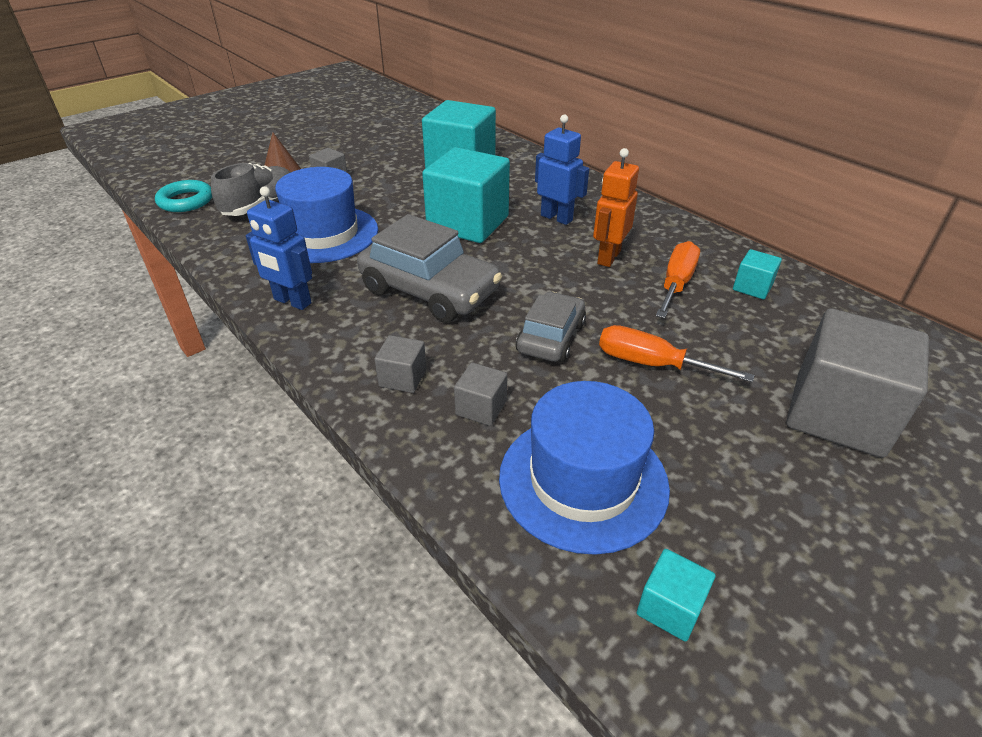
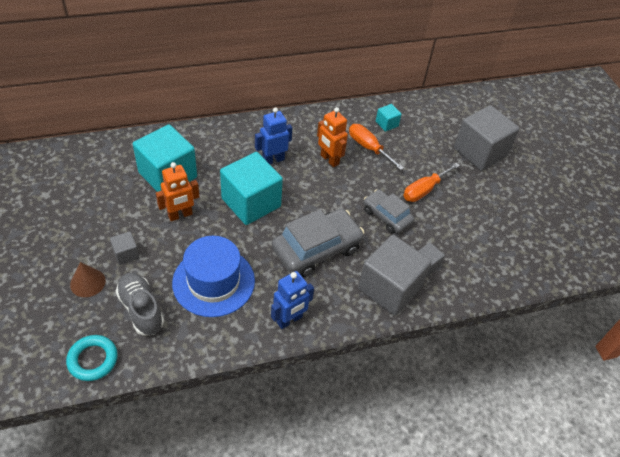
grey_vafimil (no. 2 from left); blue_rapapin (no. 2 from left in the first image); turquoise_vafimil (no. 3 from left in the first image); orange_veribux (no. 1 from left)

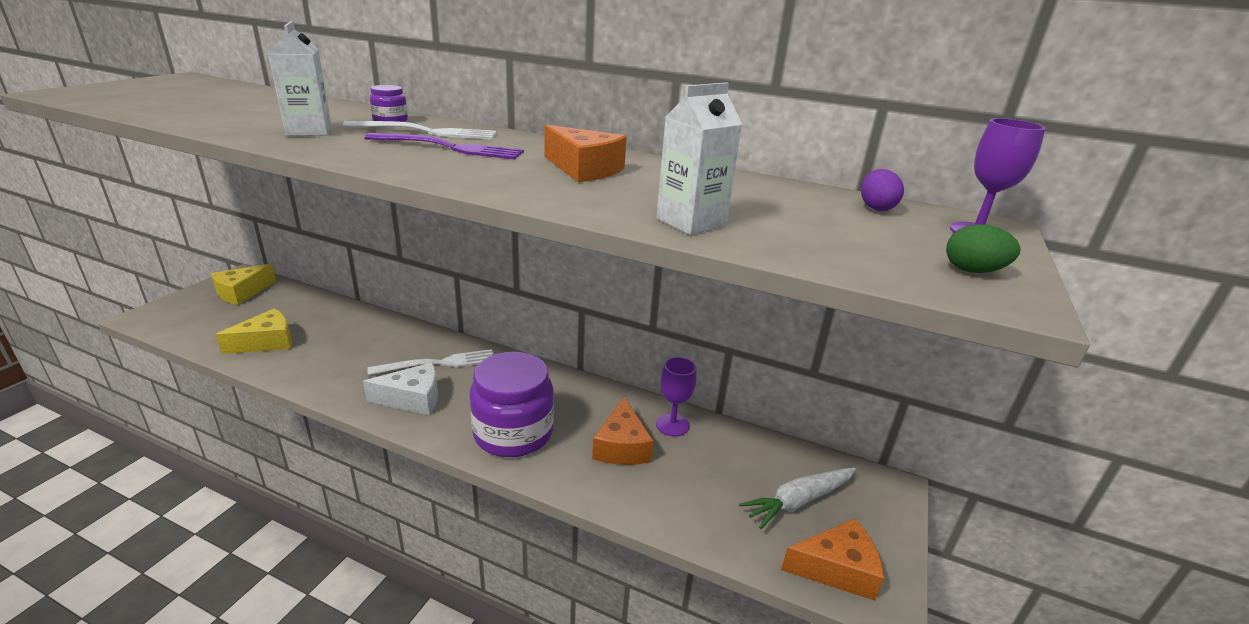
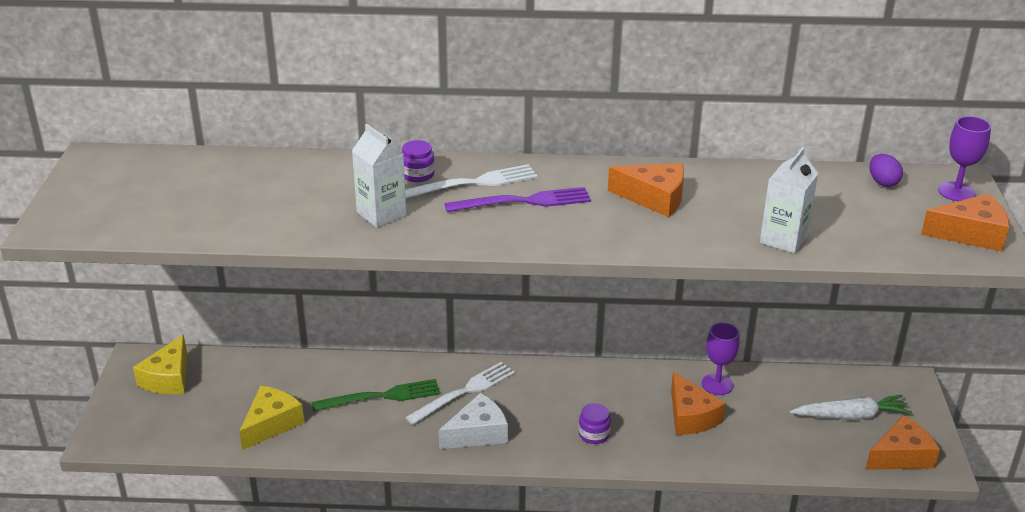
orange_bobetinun (no. 4 from left); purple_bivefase (no. 2 from left); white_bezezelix; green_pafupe

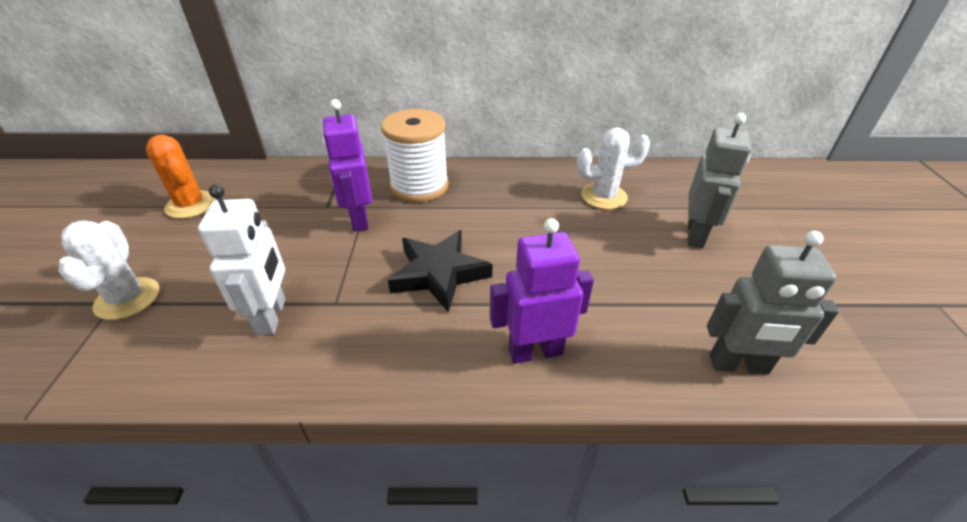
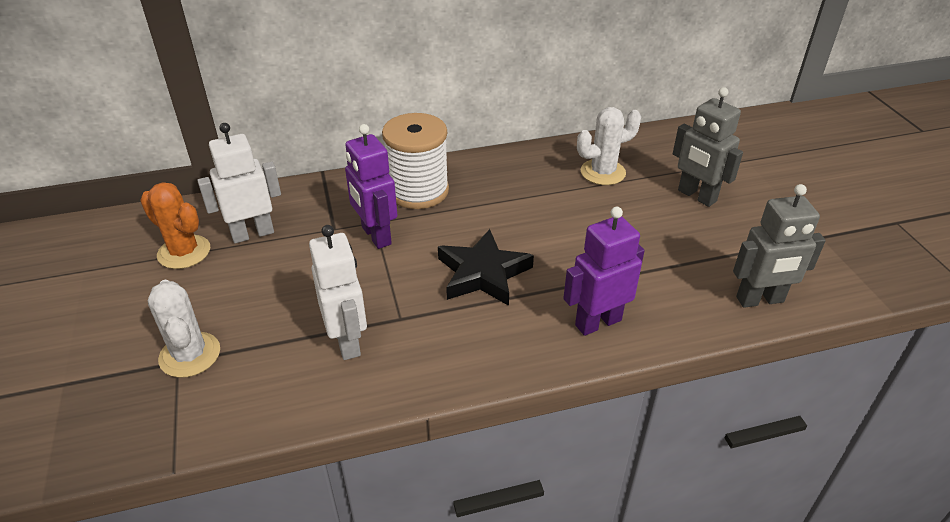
grey_veribux (no. 1 from left); white_veribux (no. 1 from left)

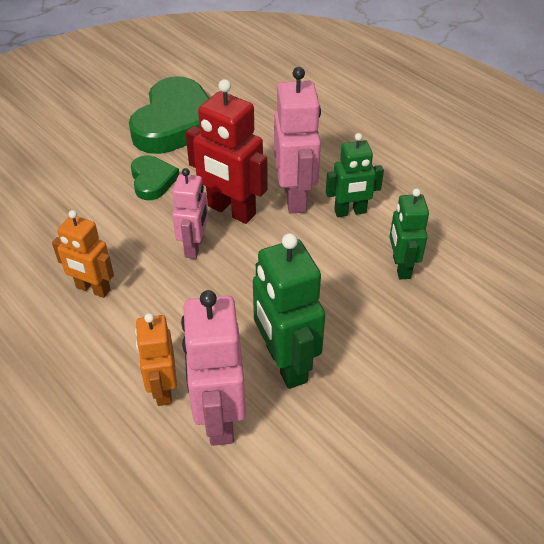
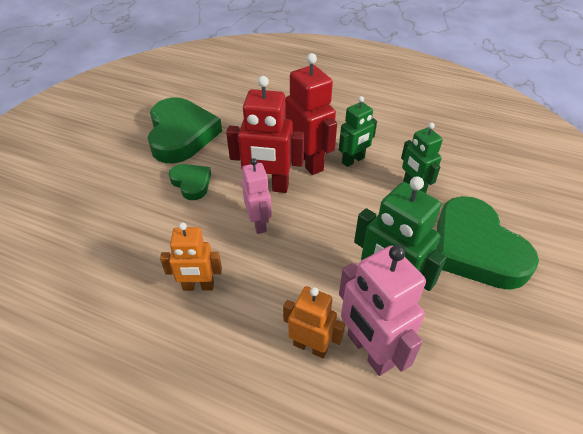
red_veribux (no. 2 from left); orange_veribux (no. 2 from left); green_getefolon (no. 3 from left)

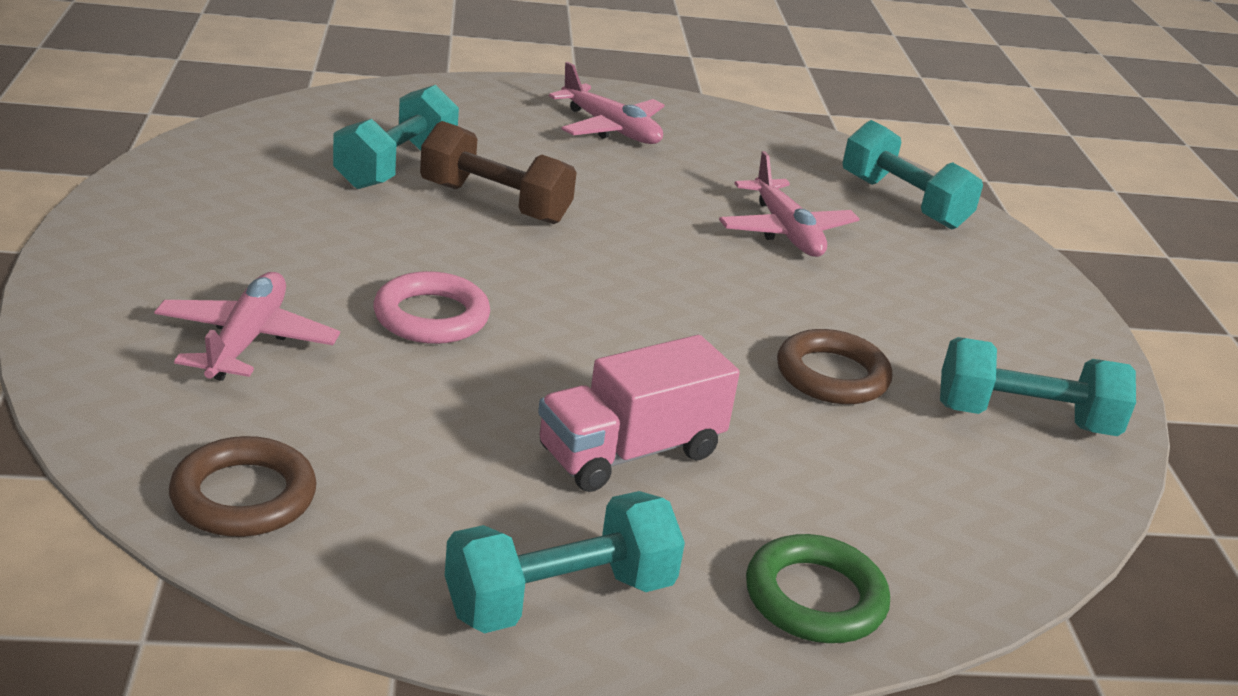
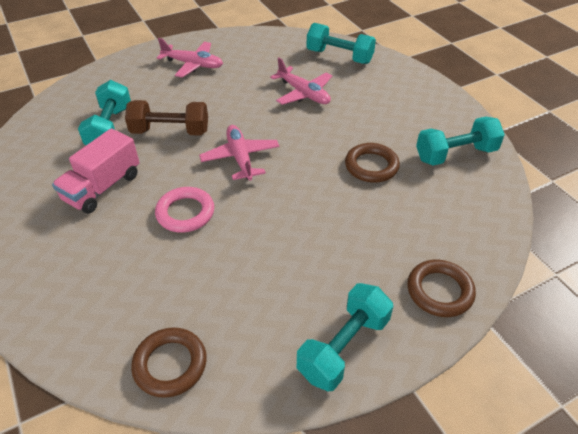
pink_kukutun (no. 2 from left); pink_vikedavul; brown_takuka (no. 3 from left)

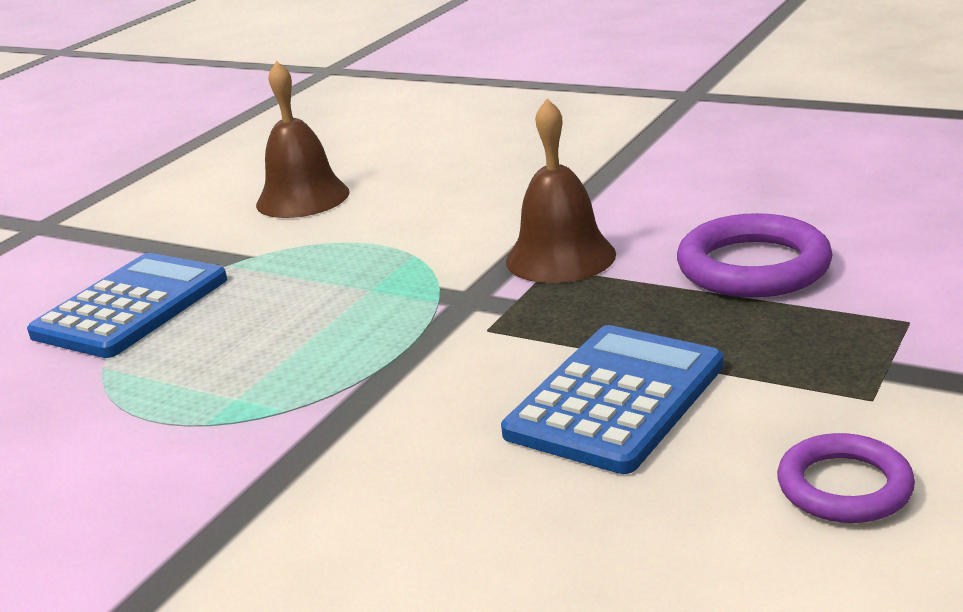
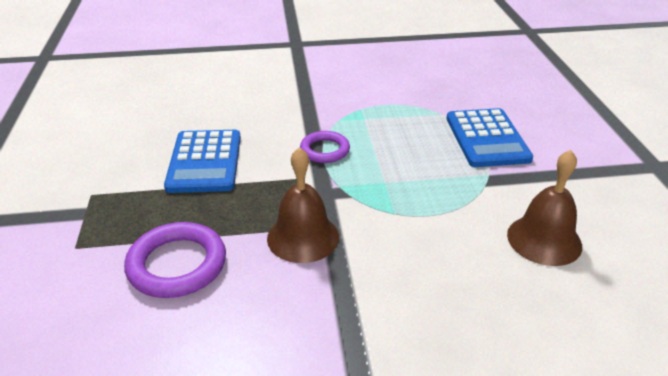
purple_takuka (no. 2 from left)

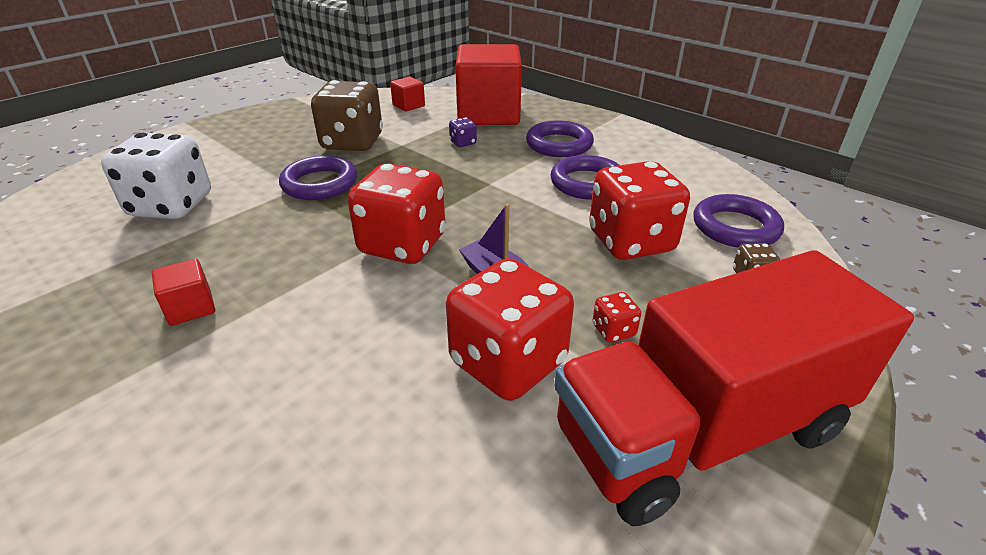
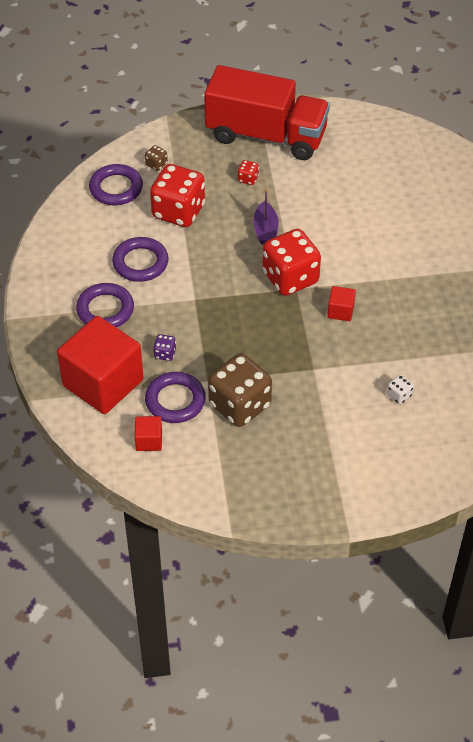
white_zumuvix; purple_takuka (no. 4 from left); red_zumuvix (no. 2 from left in the first image); red_vafimil (no. 3 from left)

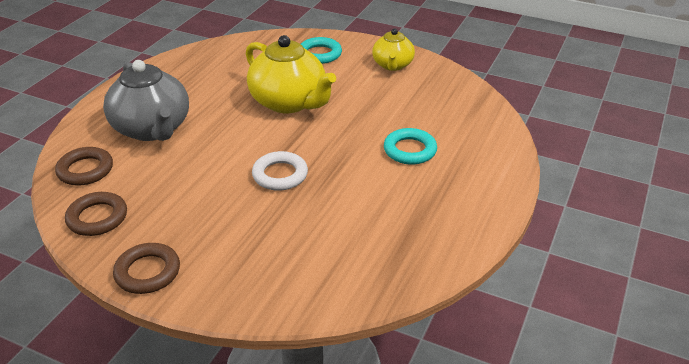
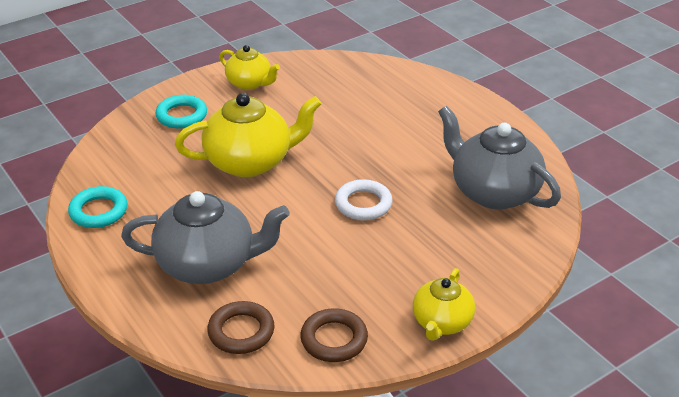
turquoise_takuka (no. 1 from left); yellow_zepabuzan (no. 3 from left); grey_zepabuzan (no. 2 from left)

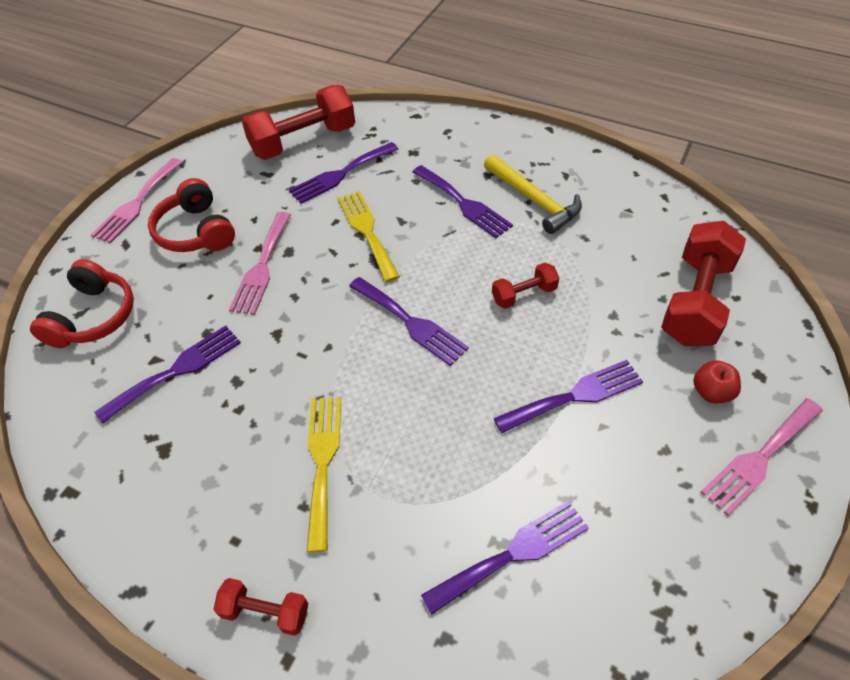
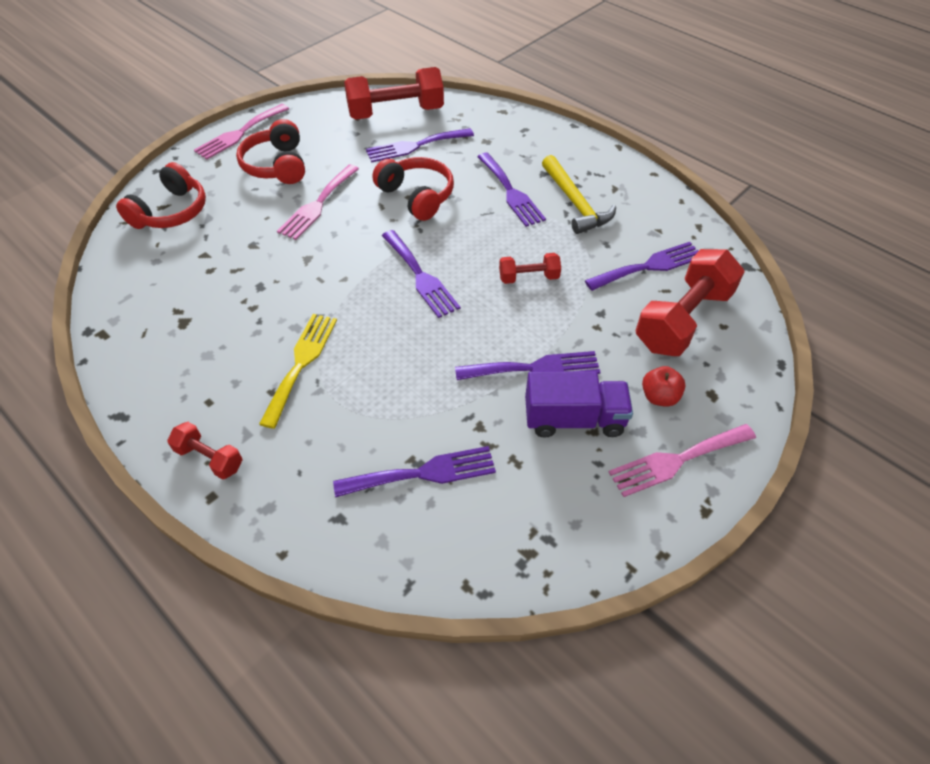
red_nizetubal (no. 3 from left); purple_pafupe (no. 6 from left); purple_vikedavul

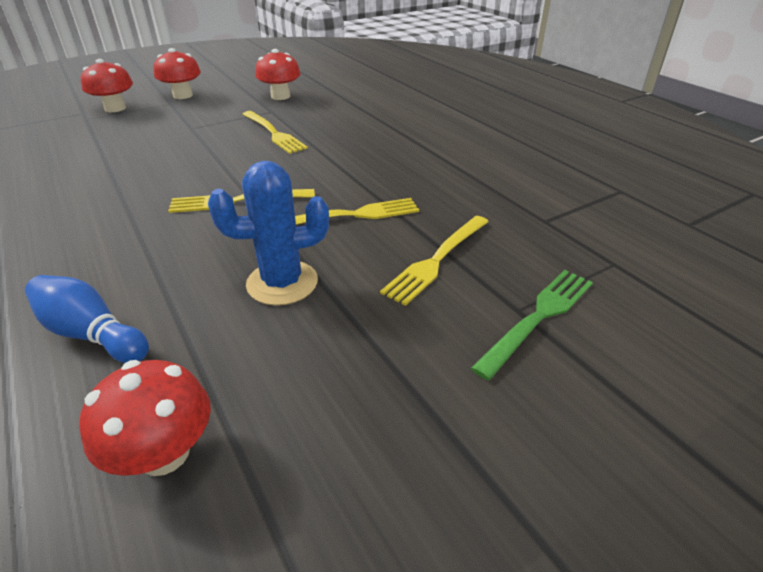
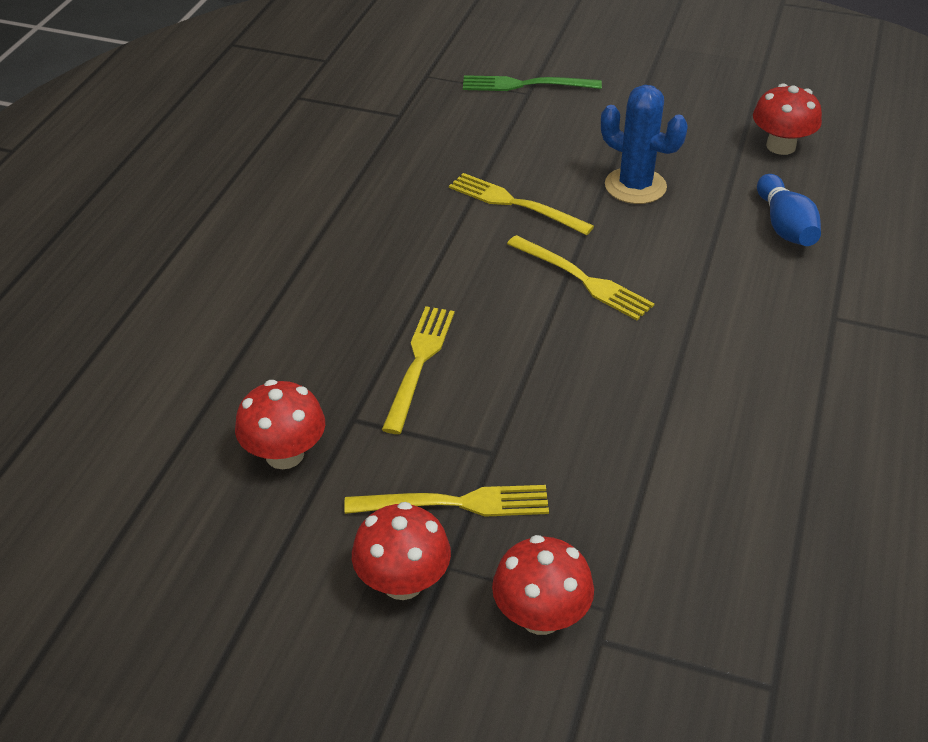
yellow_pafupe (no. 2 from left)

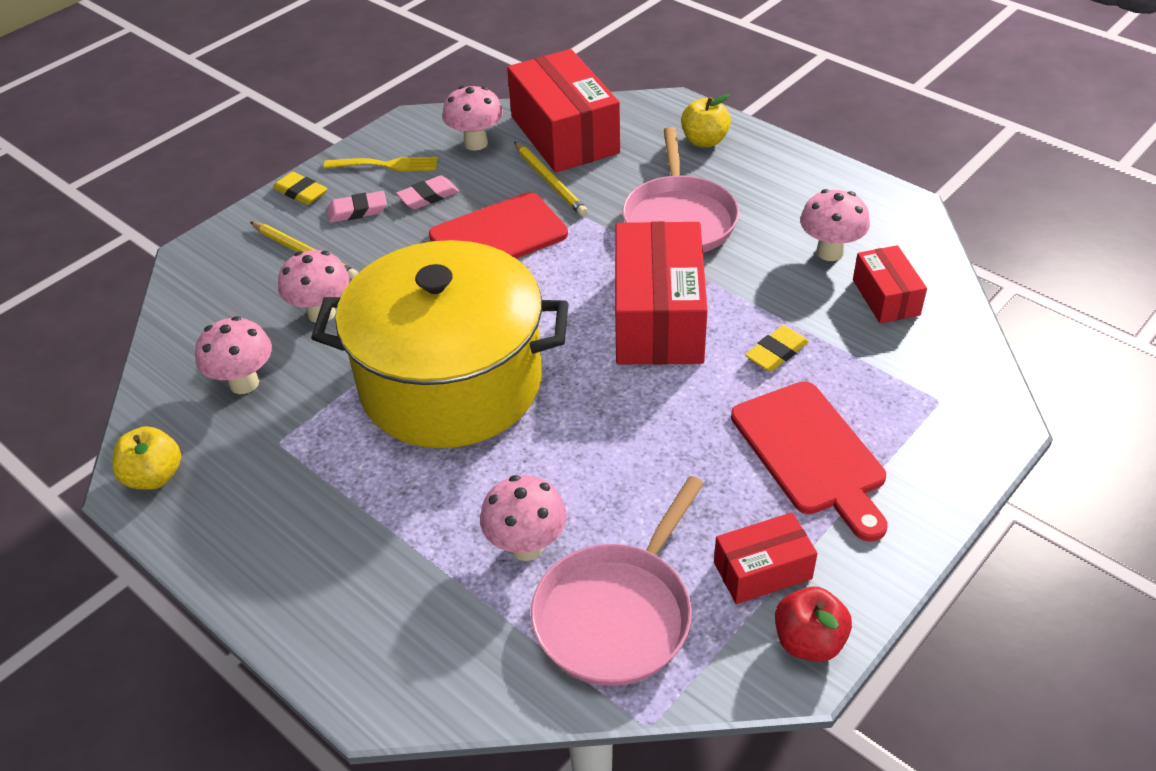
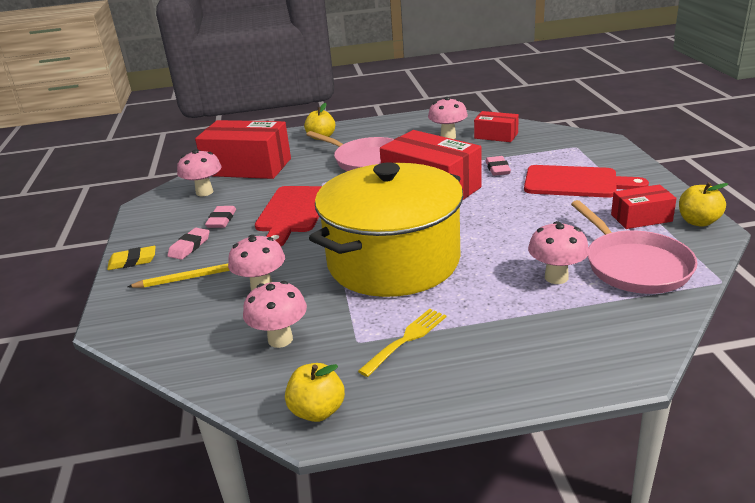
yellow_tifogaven (no. 2 from left in the first image); yellow_pafupe; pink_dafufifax (no. 3 from left); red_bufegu (no. 4 from left); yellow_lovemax (no. 3 from left)

